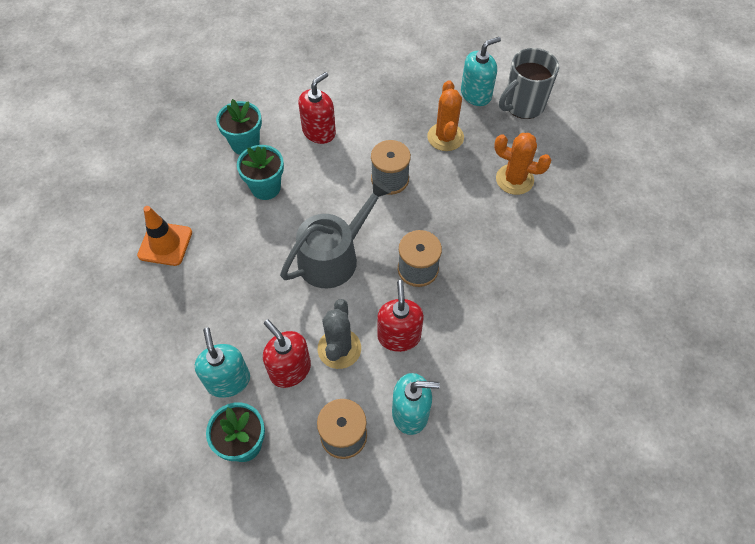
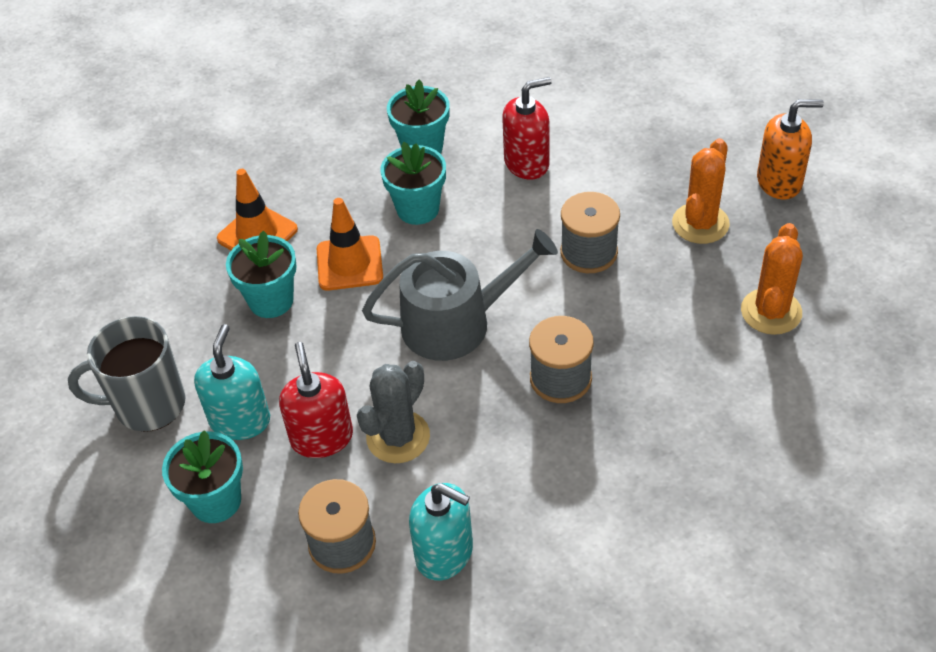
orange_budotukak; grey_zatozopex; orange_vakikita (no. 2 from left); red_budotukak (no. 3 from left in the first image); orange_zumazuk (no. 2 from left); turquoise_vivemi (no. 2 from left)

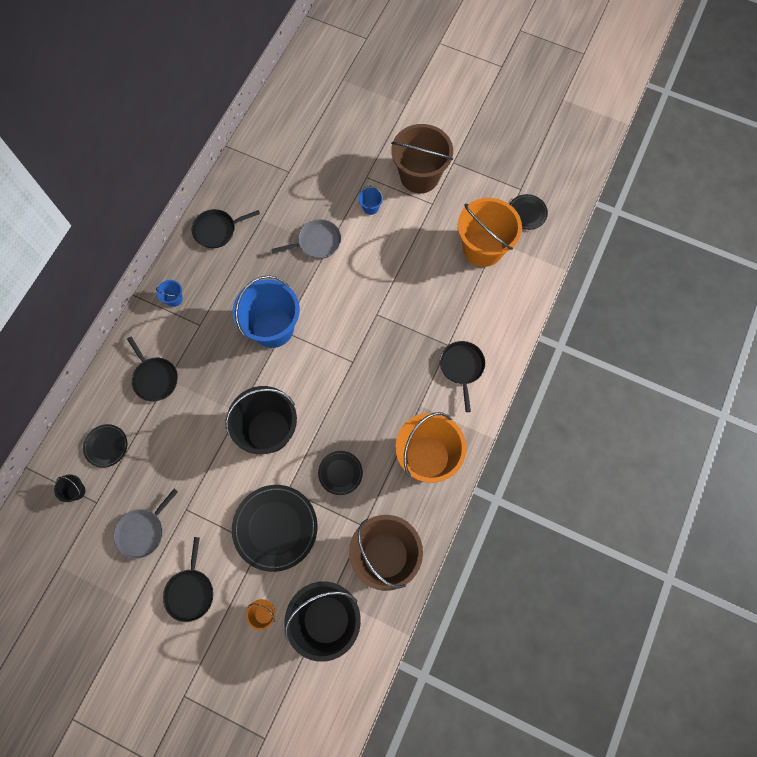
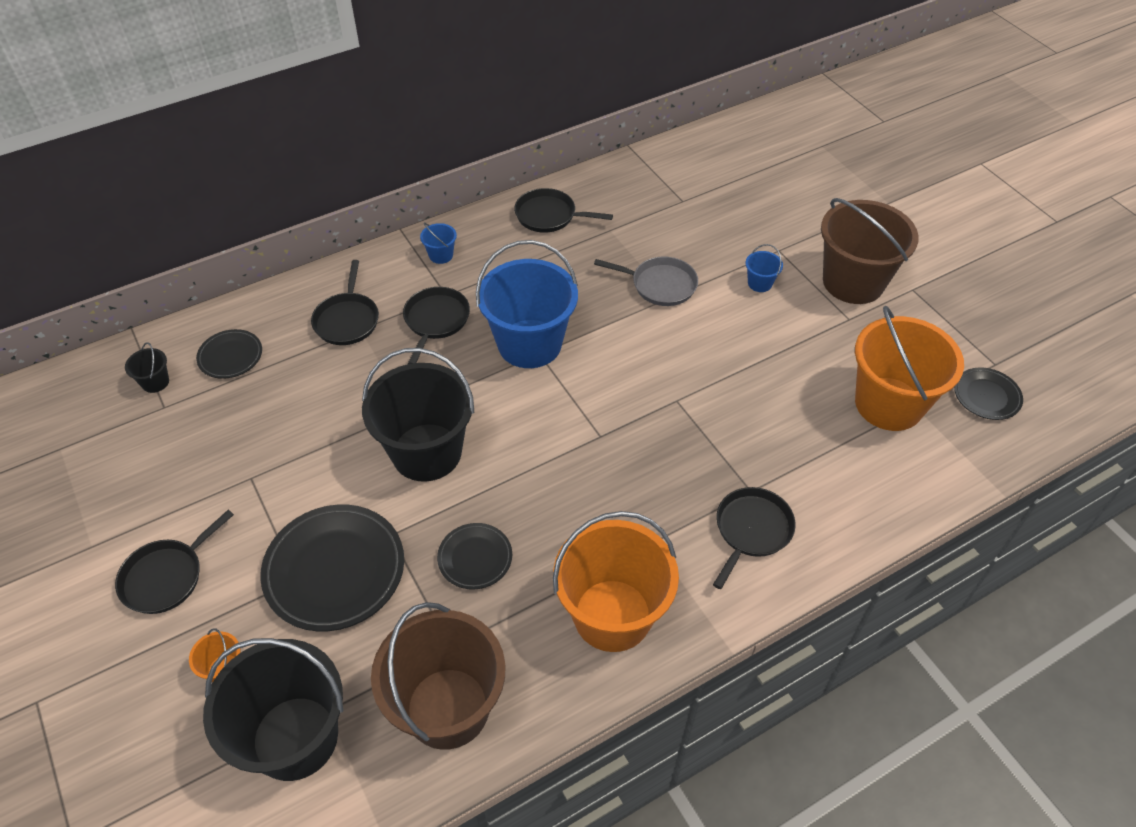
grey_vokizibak (no. 1 from left in the first image); black_vokizibak (no. 3 from left)

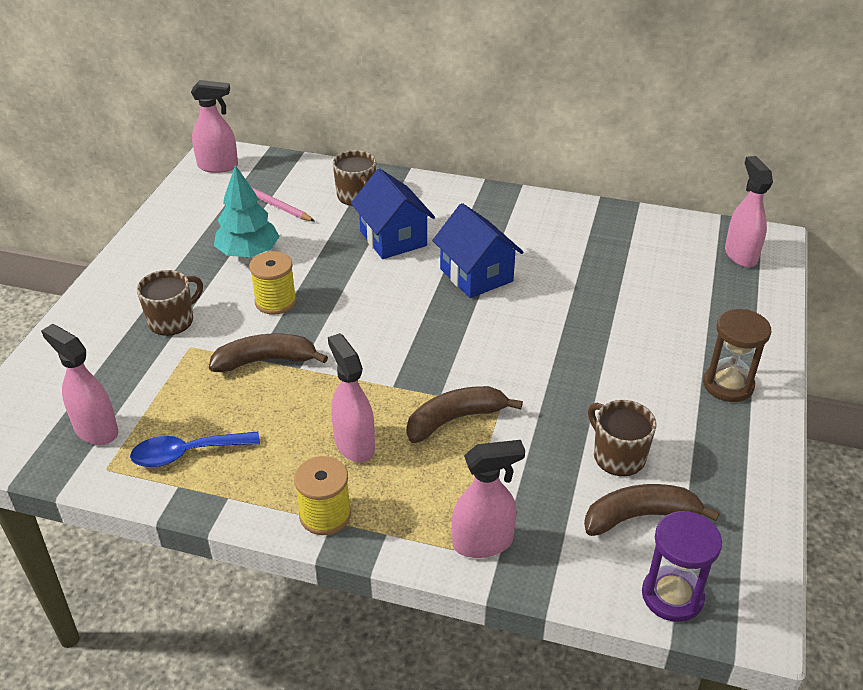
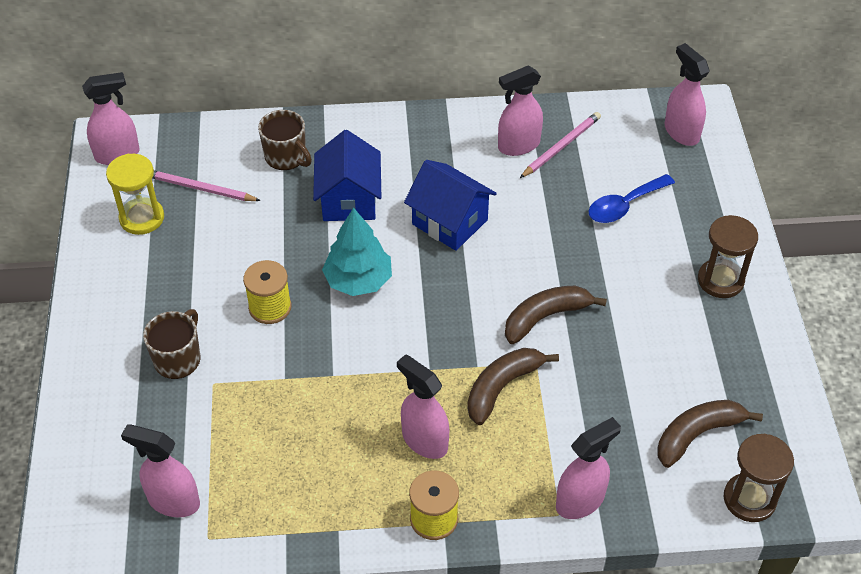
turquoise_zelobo; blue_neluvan (no. 1 from left); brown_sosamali (no. 2 from left); brown_zatozopex (no. 3 from left in the first image); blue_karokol; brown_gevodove (no. 2 from left); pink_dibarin (no. 4 from left); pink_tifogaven (no. 2 from left); yellow_gevodove

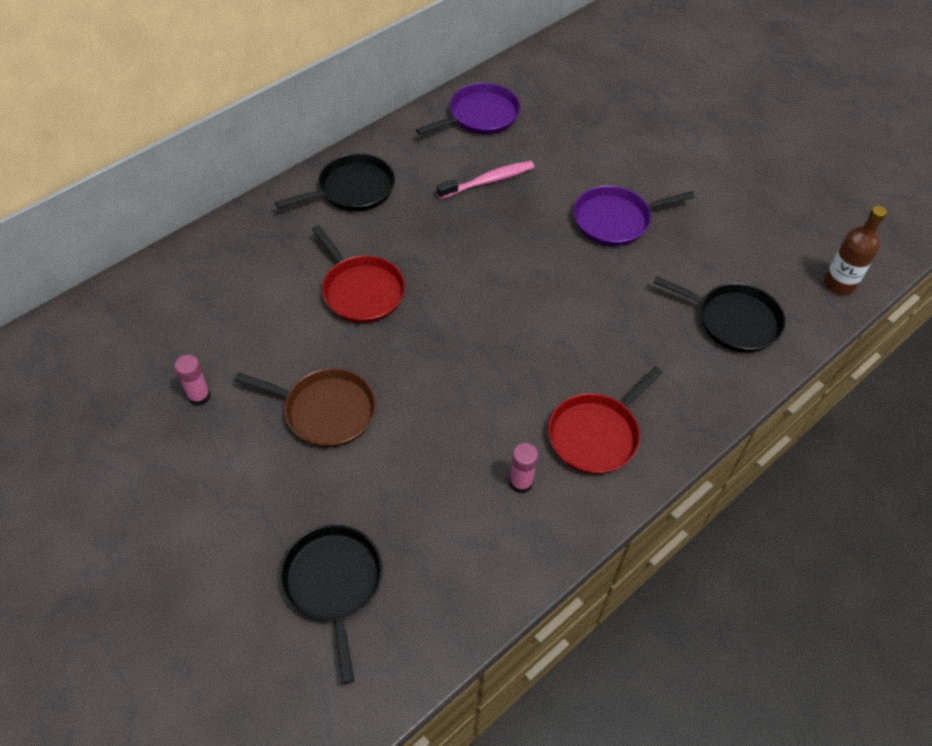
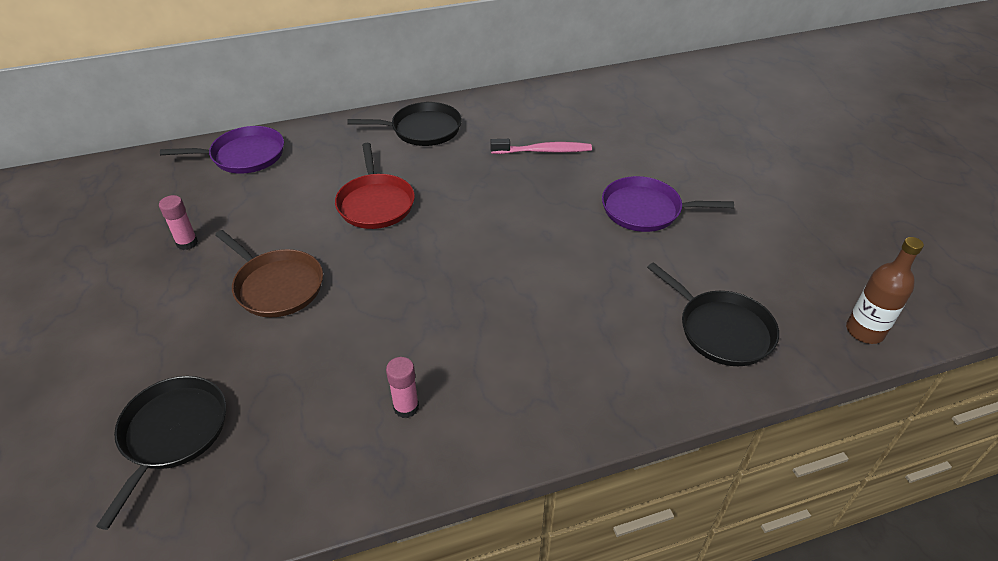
purple_vokizibak (no. 1 from left); red_vokizibak (no. 2 from left in the first image)

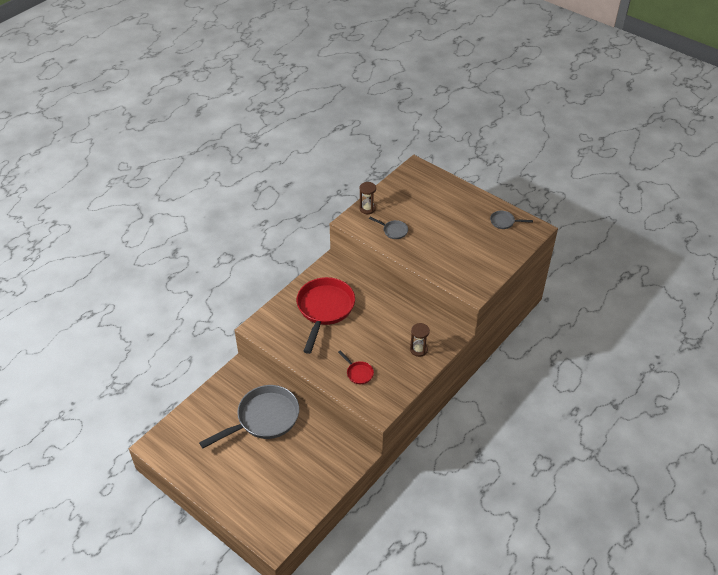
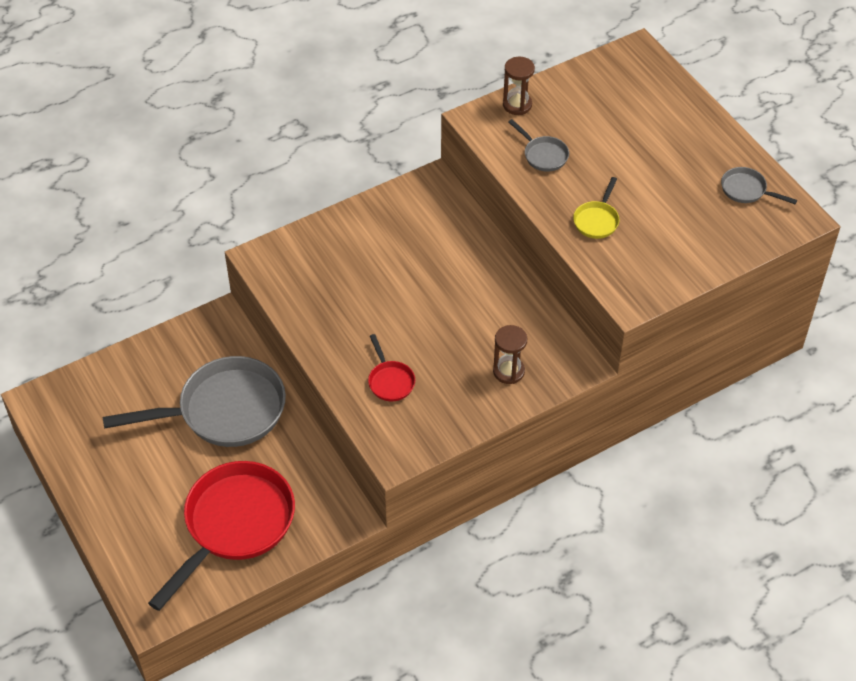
red_vokizibak (no. 1 from left); yellow_vokizibak

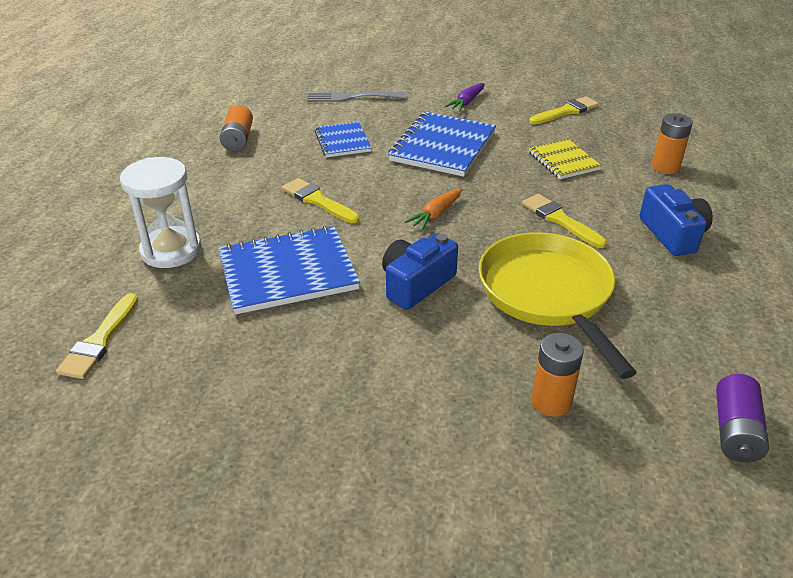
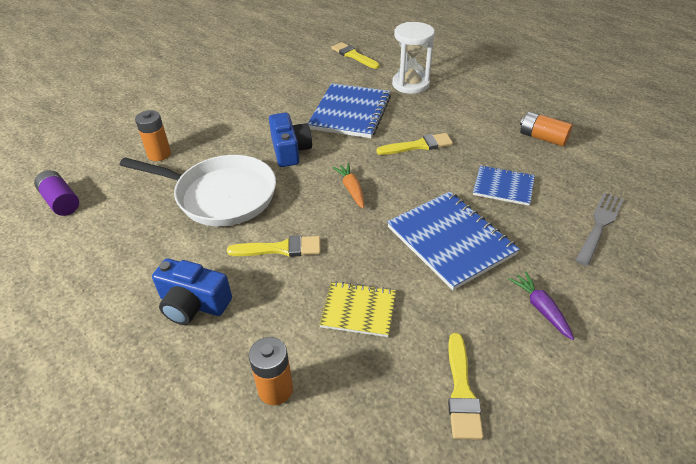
white_vokizibak

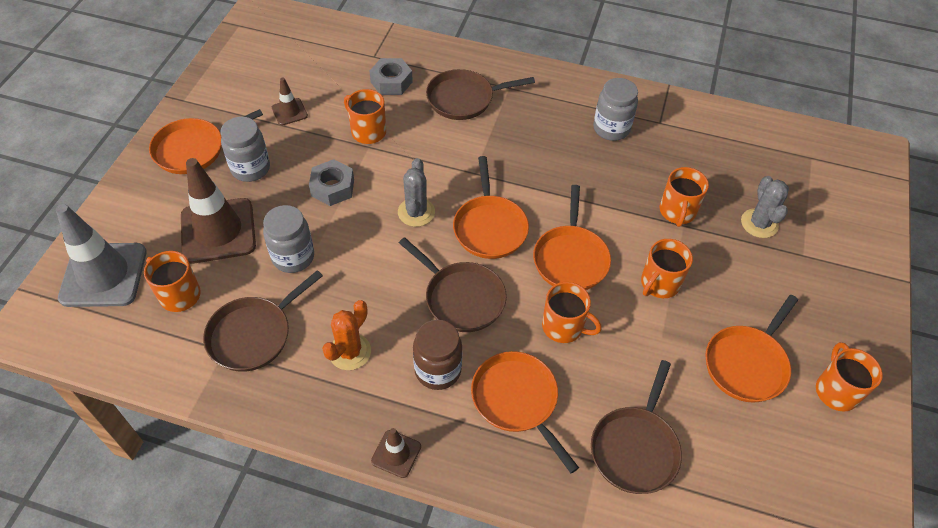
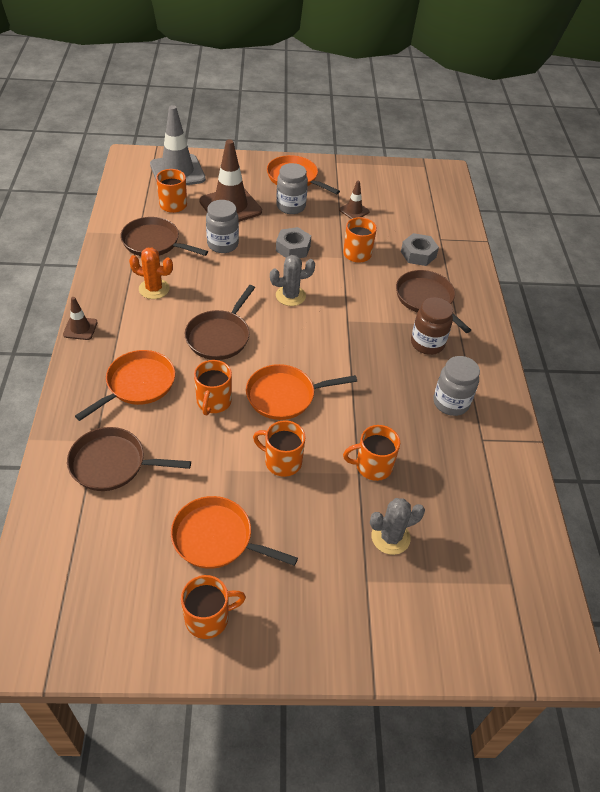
orange_vokizibak (no. 2 from left in the first image); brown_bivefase

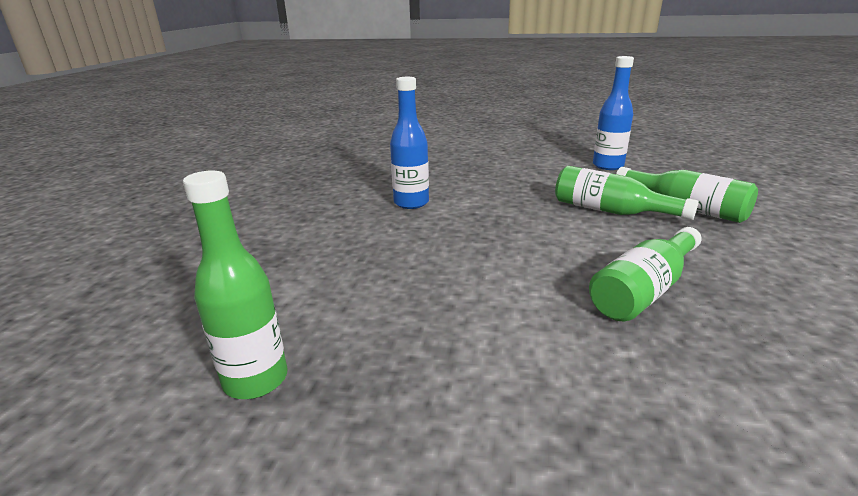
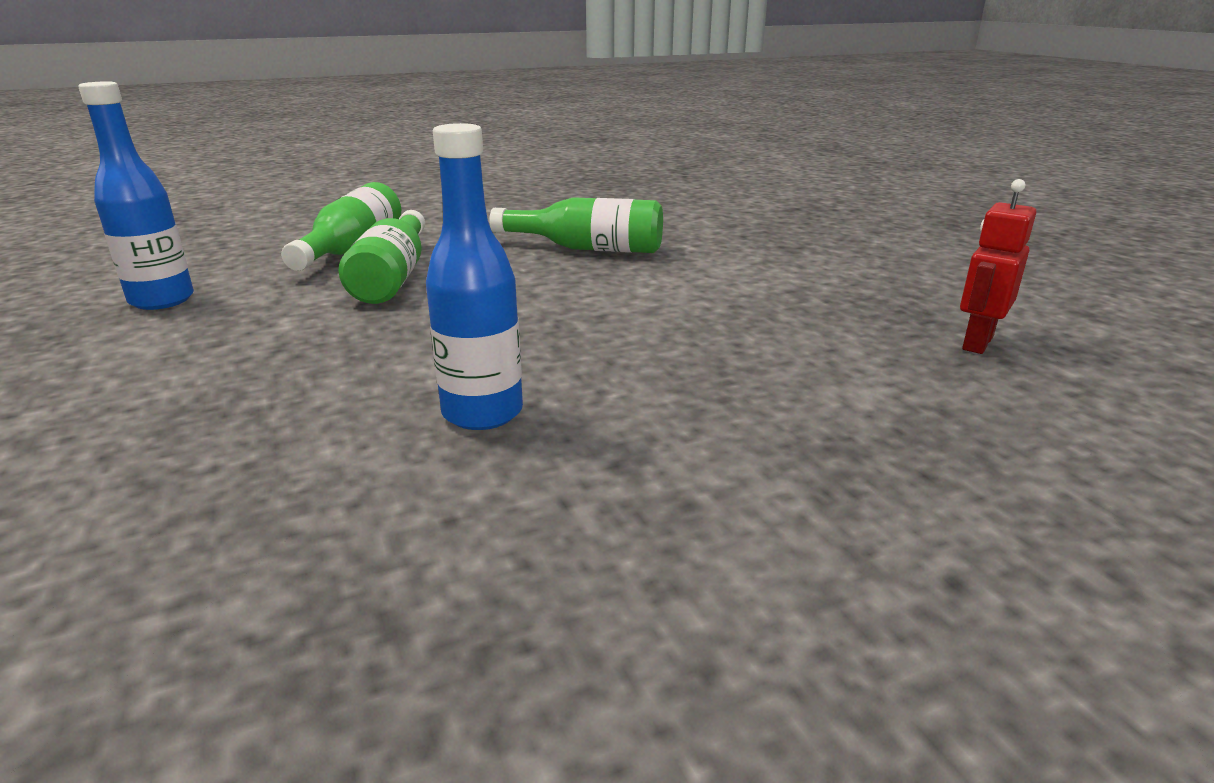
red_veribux

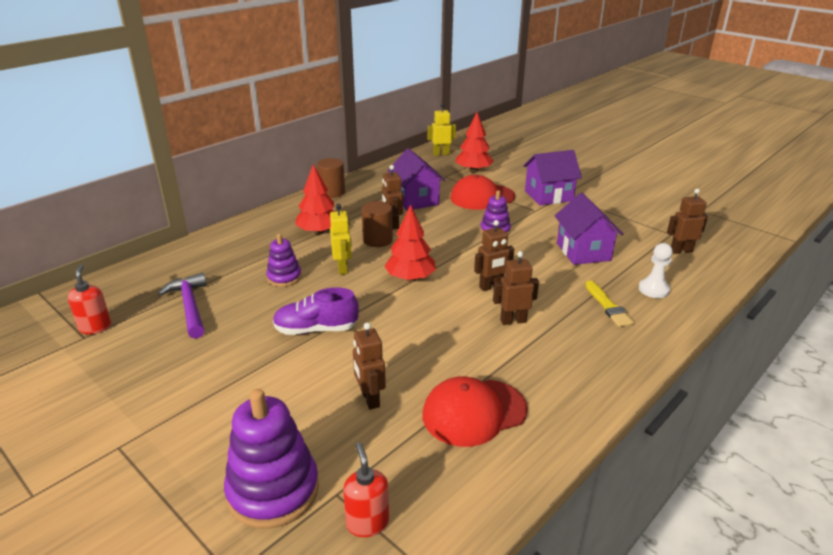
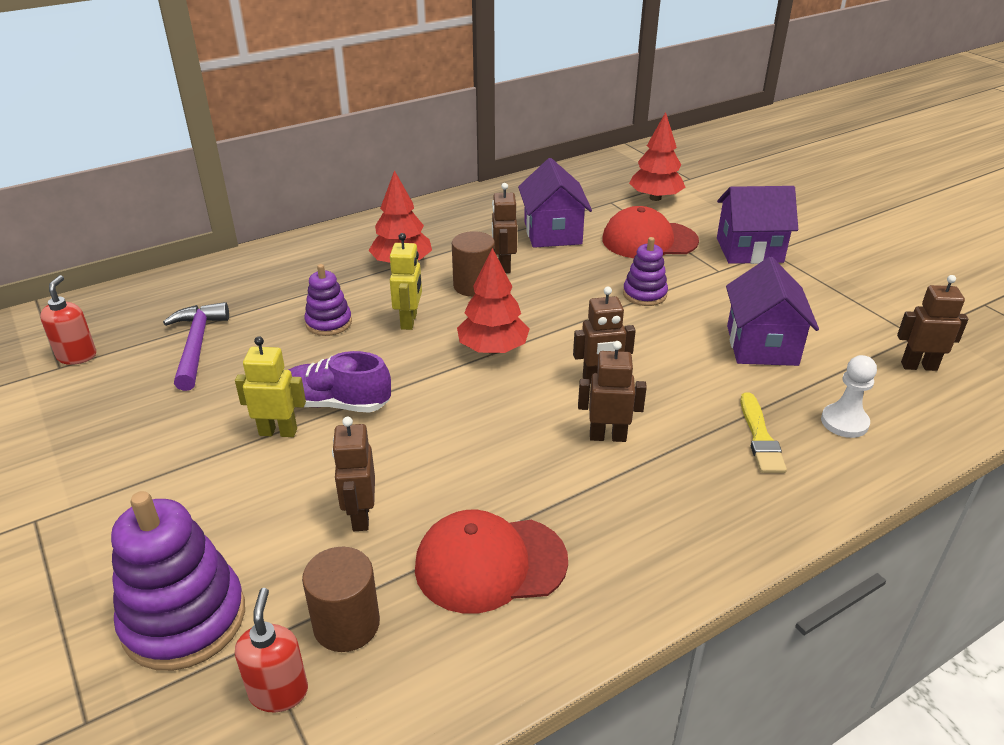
yellow_veribux (no. 1 from left); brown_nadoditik (no. 1 from left)

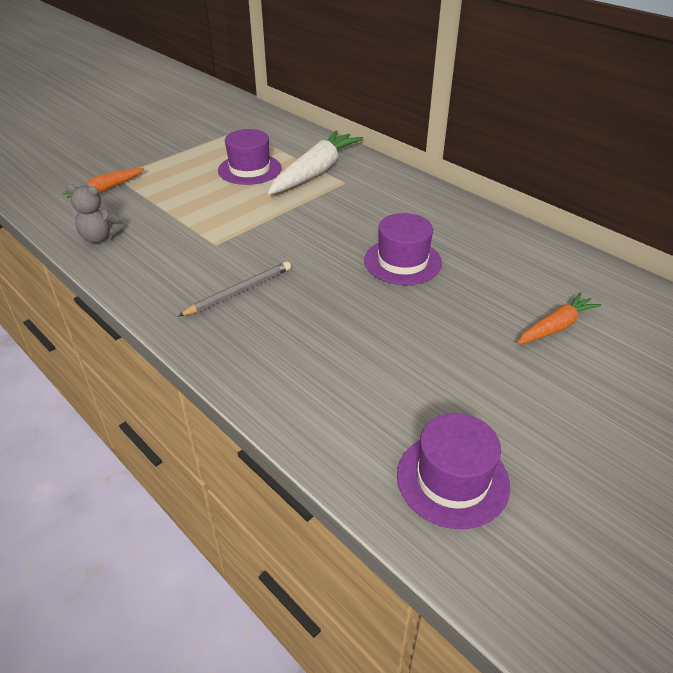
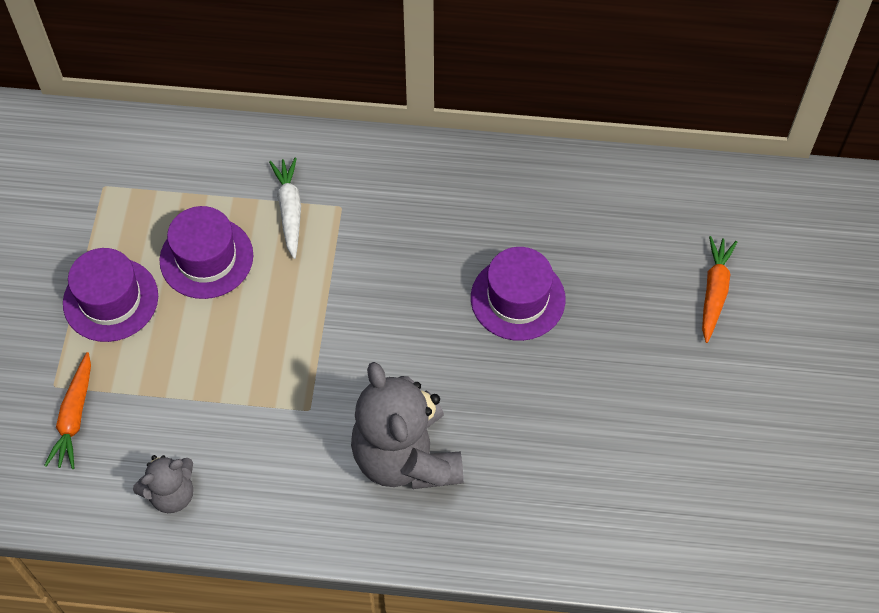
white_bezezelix; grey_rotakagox (no. 2 from left); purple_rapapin (no. 1 from left)

